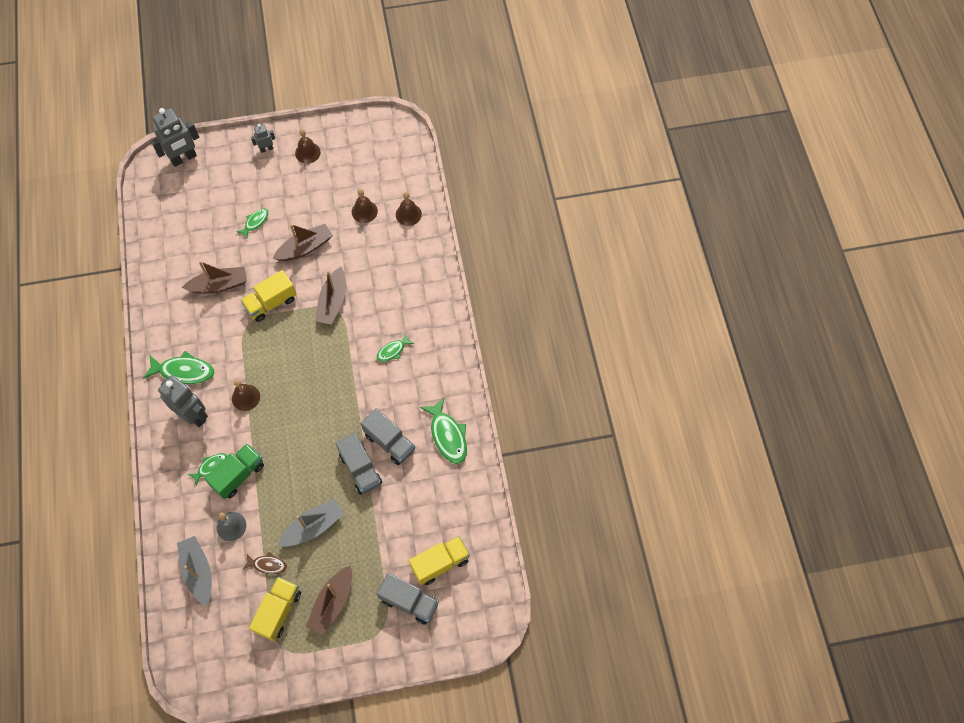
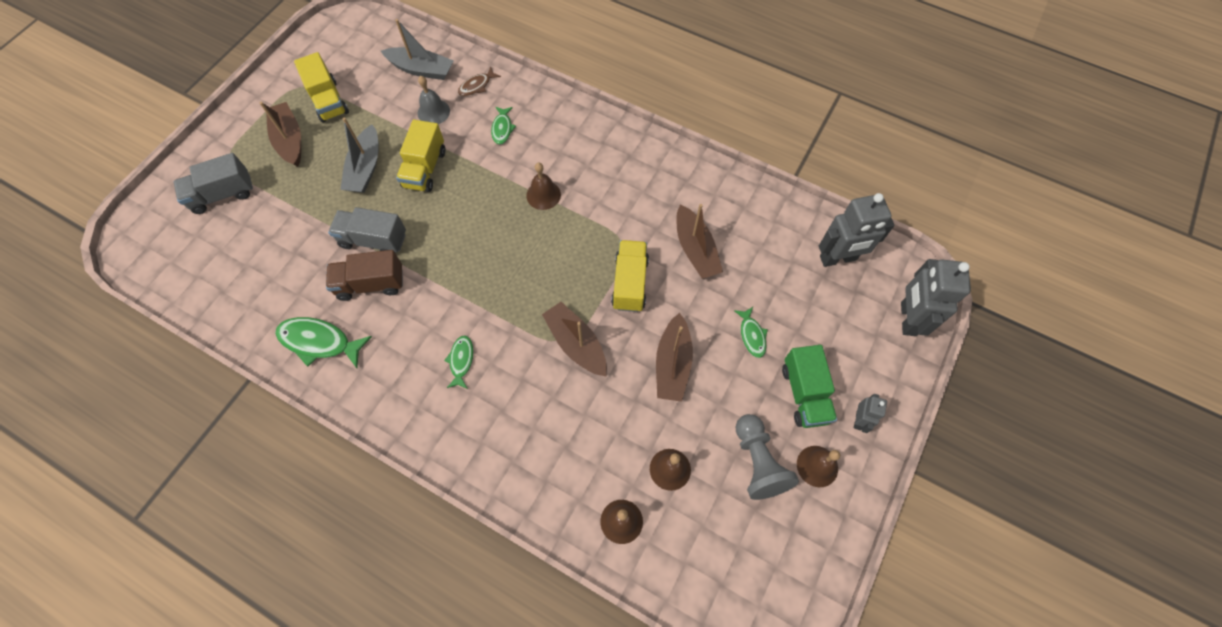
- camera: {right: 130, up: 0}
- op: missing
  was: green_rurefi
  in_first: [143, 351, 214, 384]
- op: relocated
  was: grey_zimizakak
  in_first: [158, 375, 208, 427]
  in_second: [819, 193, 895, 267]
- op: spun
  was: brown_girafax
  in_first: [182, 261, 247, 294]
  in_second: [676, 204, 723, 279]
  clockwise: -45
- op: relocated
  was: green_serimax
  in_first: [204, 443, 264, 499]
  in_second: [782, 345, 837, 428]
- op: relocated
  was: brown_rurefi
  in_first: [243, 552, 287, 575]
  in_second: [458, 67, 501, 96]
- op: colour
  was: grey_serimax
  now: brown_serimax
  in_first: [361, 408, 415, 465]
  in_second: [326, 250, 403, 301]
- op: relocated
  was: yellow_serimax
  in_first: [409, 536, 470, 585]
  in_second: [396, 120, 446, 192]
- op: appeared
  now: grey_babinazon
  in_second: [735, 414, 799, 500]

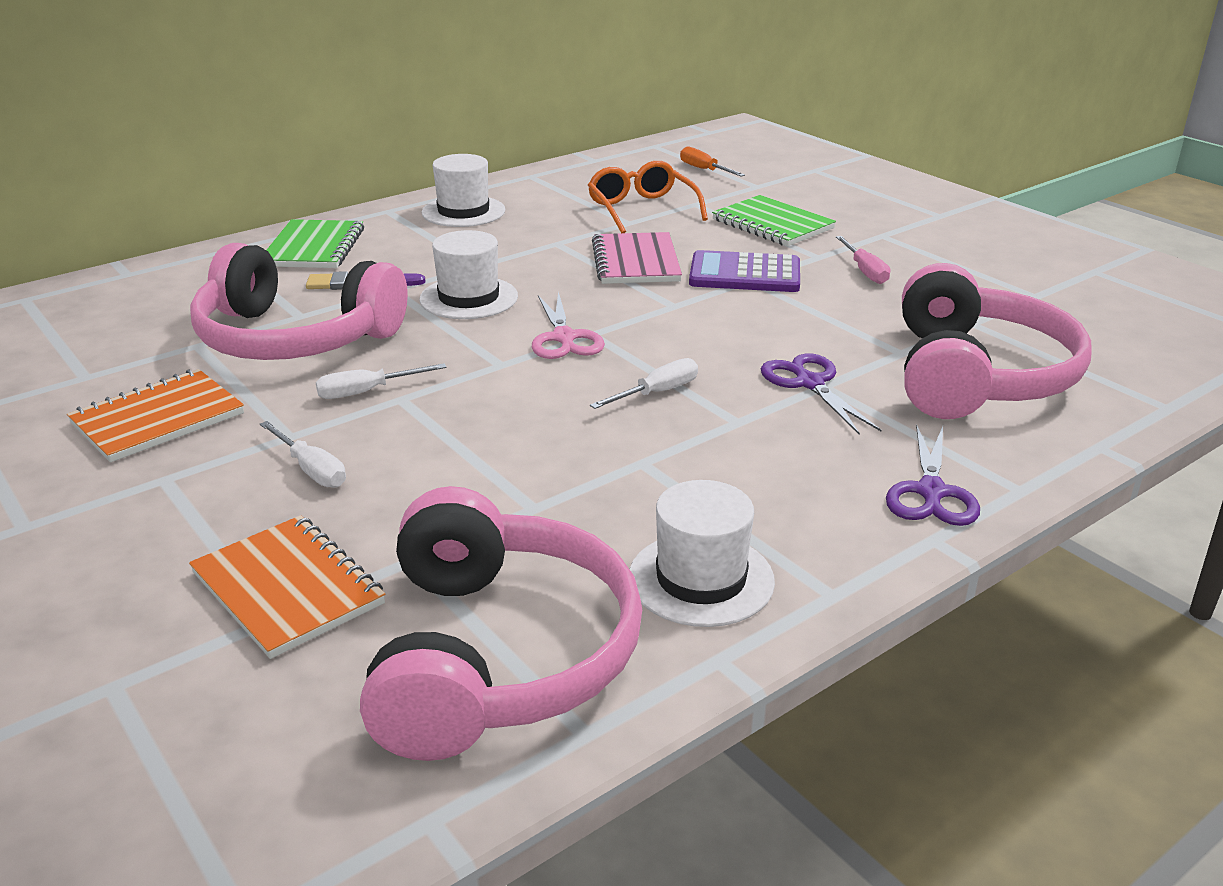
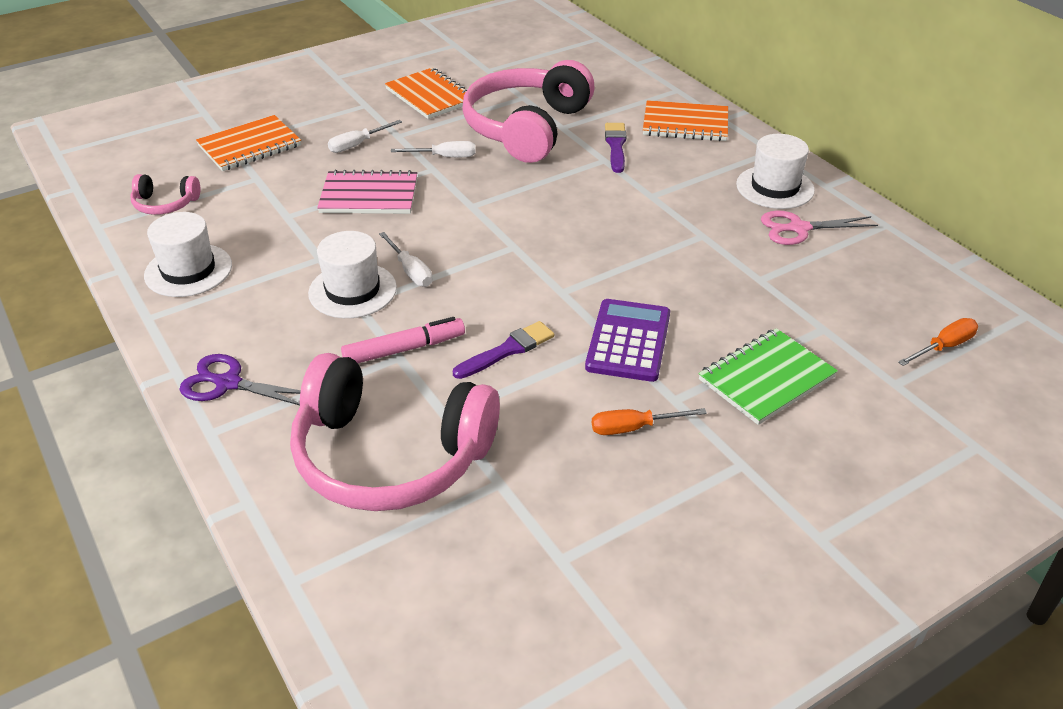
- camera: {right: 95, up: 10}
- op: colour
  was: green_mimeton
  now: orange_mimeton
  in_first: [267, 219, 364, 268]
  in_second: [643, 100, 728, 141]
- op: spun
  was: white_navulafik
  in_first: [316, 363, 447, 399]
  in_second: [391, 141, 476, 157]
  clockwise: 105
- op: size
  was: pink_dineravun
  in_first: [360, 486, 642, 761]
  in_second: [130, 174, 200, 215]
  ratio: 0.44
- op: relocated
  was: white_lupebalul
  in_first: [419, 230, 518, 319]
  in_second: [308, 231, 397, 318]
- op: relocated
  was: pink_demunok
  in_first: [532, 291, 605, 359]
  in_second: [761, 211, 878, 245]
- op: missing
  was: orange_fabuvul
  in_first: [588, 161, 708, 233]
- op: relocated
  was: pink_mimeton
  in_first: [592, 232, 682, 284]
  in_second: [317, 170, 417, 214]
- op: exchanged
  was: purple_demunok
  now: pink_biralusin
  in_first: [761, 353, 881, 435]
  in_second: [341, 317, 465, 363]
- op: colour
  was: pink_navulafik
  now: orange_navulafik
  in_first: [836, 236, 890, 284]
  in_second: [592, 408, 707, 435]
- op: appeared
  now: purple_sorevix
  in_second: [453, 321, 554, 379]

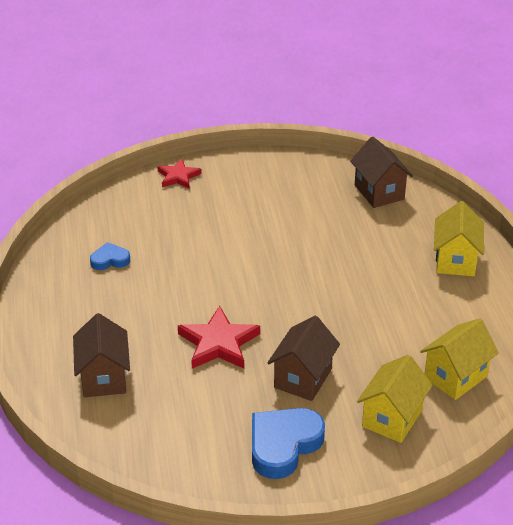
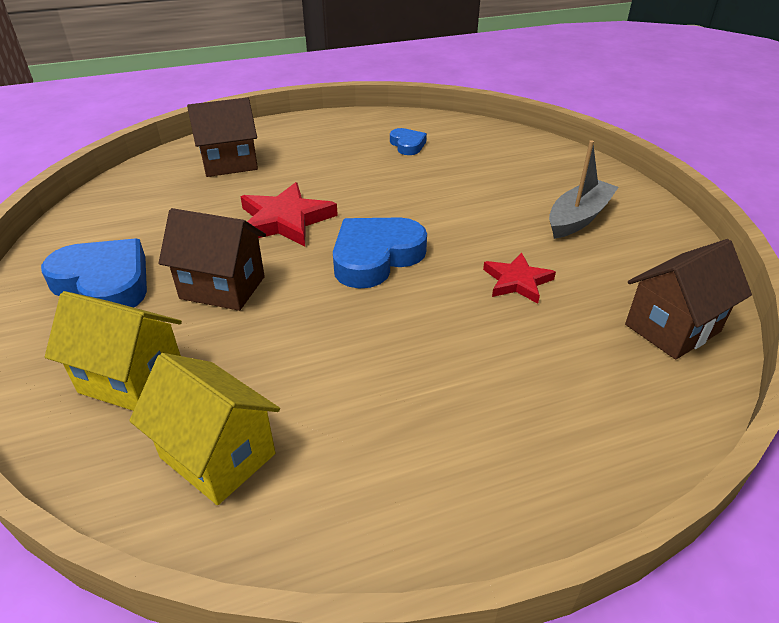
- camera: {right: 80, up: 0}
- op: relocated
  was: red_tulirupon
  in_first: [157, 158, 202, 189]
  in_second: [483, 252, 556, 304]
- op: missing
  was: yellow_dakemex
  in_first: [434, 201, 484, 276]
- op: appeared
  now: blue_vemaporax
  in_second: [333, 217, 427, 289]
- op: appeared
  now: grey_girafax
  in_second: [549, 140, 619, 239]

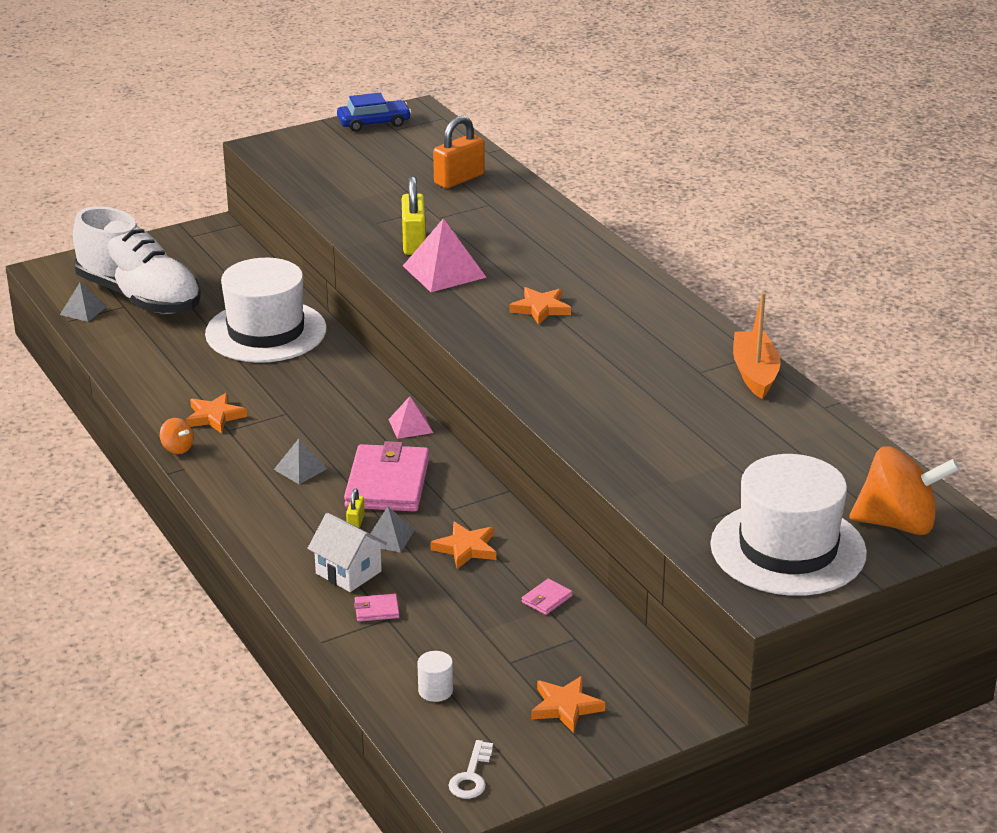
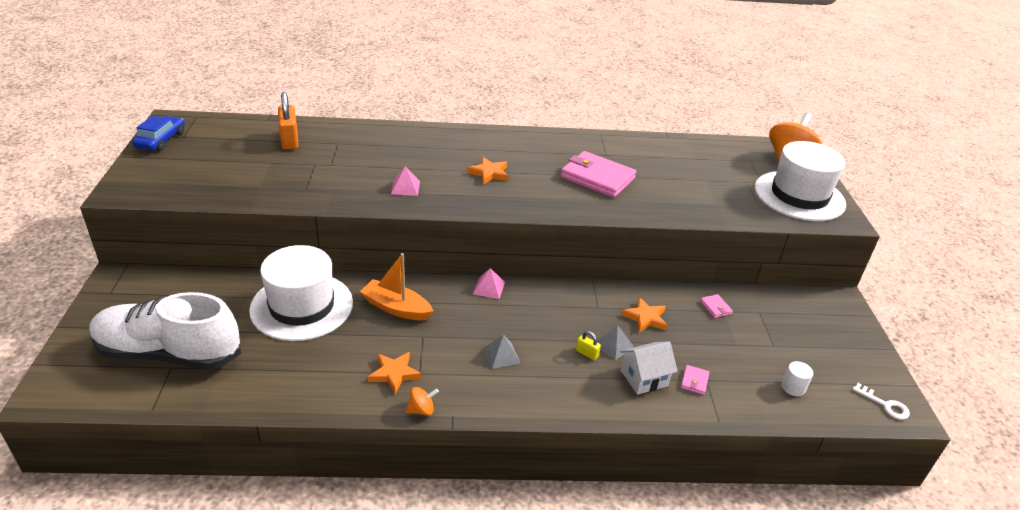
- camera: {right: -65, up: 5}
- op: missing
  was: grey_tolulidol
  in_first: [60, 283, 107, 322]
- op: spun
  was: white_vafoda
  in_first: [73, 206, 201, 314]
  in_second: [89, 292, 241, 370]
  clockwise: -150
- op: relocated
  was: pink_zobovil
  in_first: [344, 441, 429, 512]
  in_second: [561, 151, 636, 198]
- op: missing
  was: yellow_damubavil
  in_first: [402, 176, 426, 255]
- op: size
  was: pink_tolulidol
  in_first: [403, 218, 487, 292]
  in_second: [391, 166, 420, 196]
  ratio: 0.57
- op: missing
  was: orange_tulirupon
  in_first: [531, 676, 605, 733]
- op: relocated
  was: orange_girafax
  in_first: [733, 292, 781, 399]
  in_second: [360, 253, 433, 320]

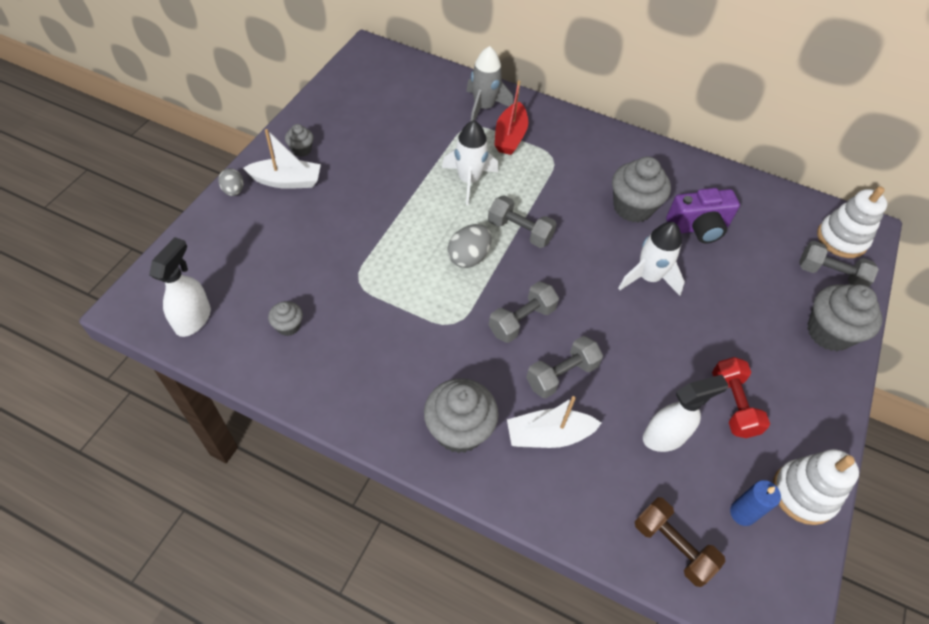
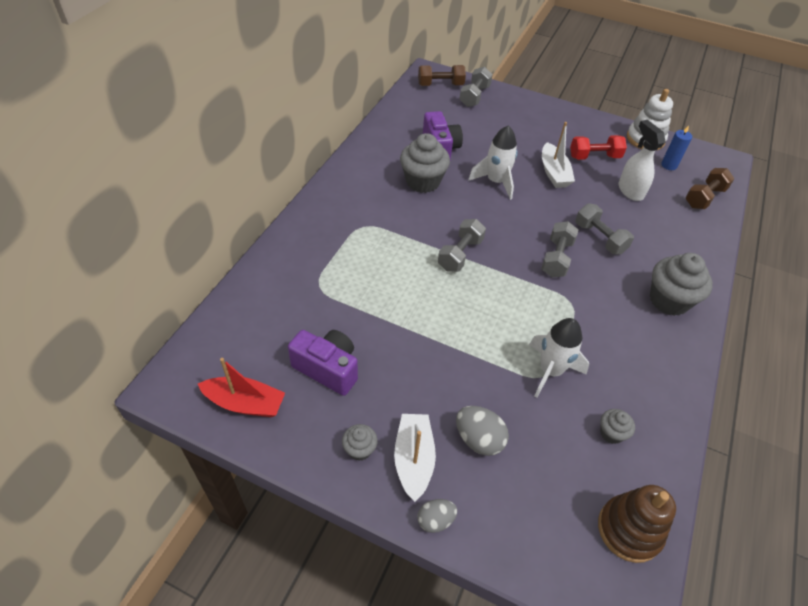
- camera: {right: -90, up: -5}
- op: exchanged
  was: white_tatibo
  now: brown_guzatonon
  in_first: [149, 237, 211, 337]
  in_second: [598, 485, 676, 563]
- op: relocated
  was: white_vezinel
  in_first: [442, 120, 498, 205]
  in_second: [529, 318, 589, 398]
- op: relocated
  was: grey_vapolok
  in_first: [447, 224, 492, 268]
  in_second: [456, 406, 509, 456]
- op: missing
  was: grey_vezinel
  in_first: [466, 46, 514, 122]
- op: spun
  was: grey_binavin
  in_first: [489, 281, 559, 343]
  in_second: [541, 221, 578, 277]
  clockwise: 60
- op: relocated
  was: red_girafax
  in_first: [494, 80, 528, 155]
  in_second: [198, 358, 285, 417]
- op: relocated
  was: white_girafax
  in_first: [507, 396, 601, 448]
  in_second: [542, 122, 575, 188]
- op: missing
  was: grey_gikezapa
  in_first: [807, 284, 883, 351]
- op: exchanged
  was: white_guzatonon
  now: brown_binavin
  in_first: [817, 186, 887, 258]
  in_second: [418, 65, 466, 86]
- op: appeared
  now: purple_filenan
  in_second: [288, 330, 358, 396]

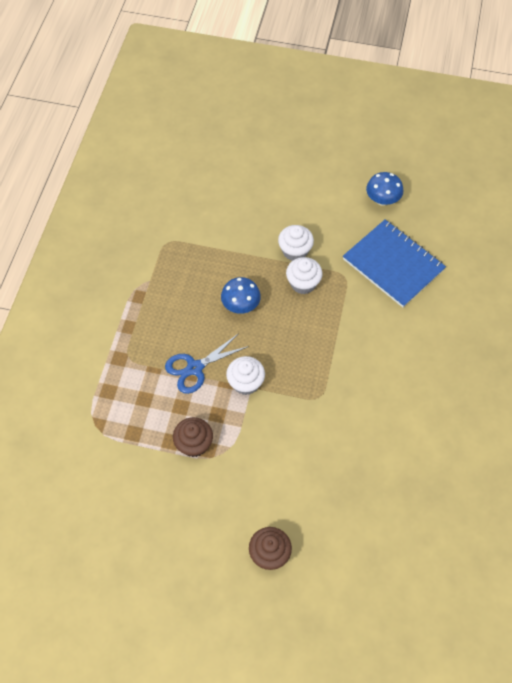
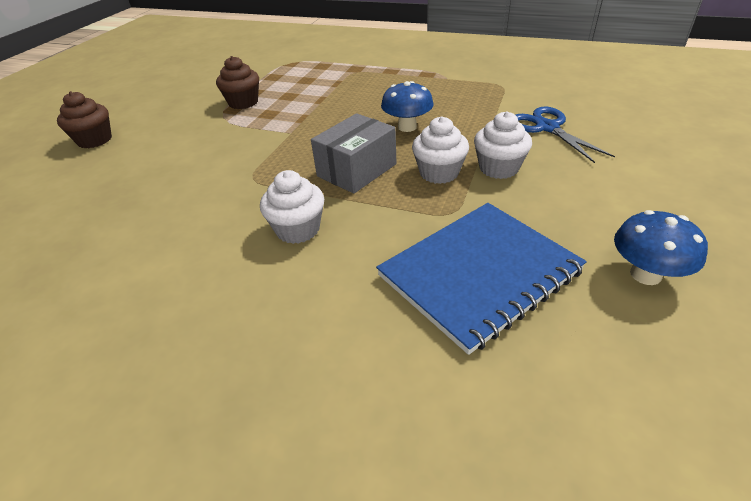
- camera: {right: 100, up: -20}
- op: relocated
  was: blue_demunok
  in_first: [165, 333, 249, 394]
  in_second: [515, 107, 615, 163]
- op: relocated
  was: white_gikezapa
  in_first: [226, 356, 265, 395]
  in_second: [260, 170, 324, 244]
- op: appeared
  now: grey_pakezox
  in_second: [311, 113, 397, 194]

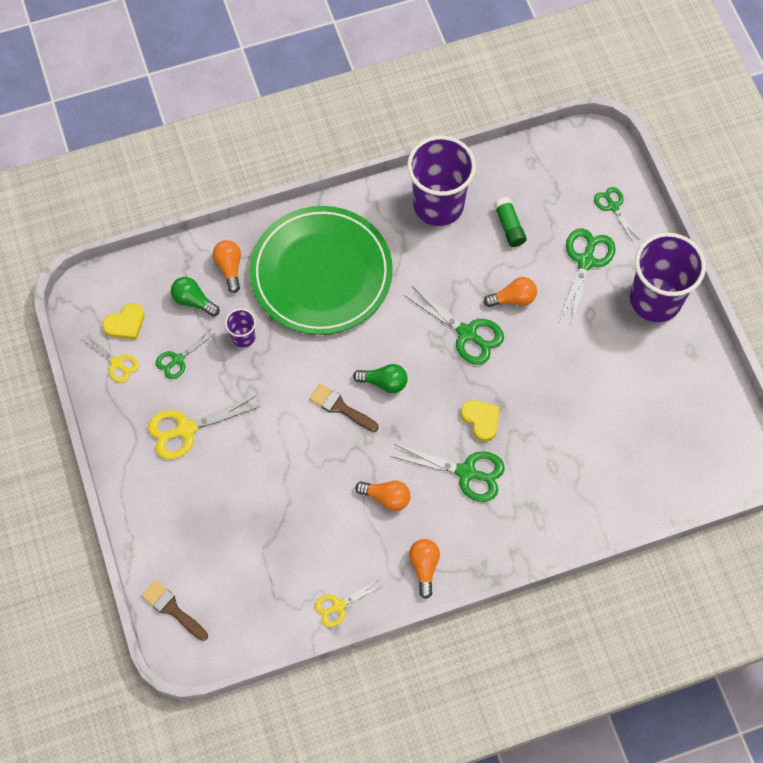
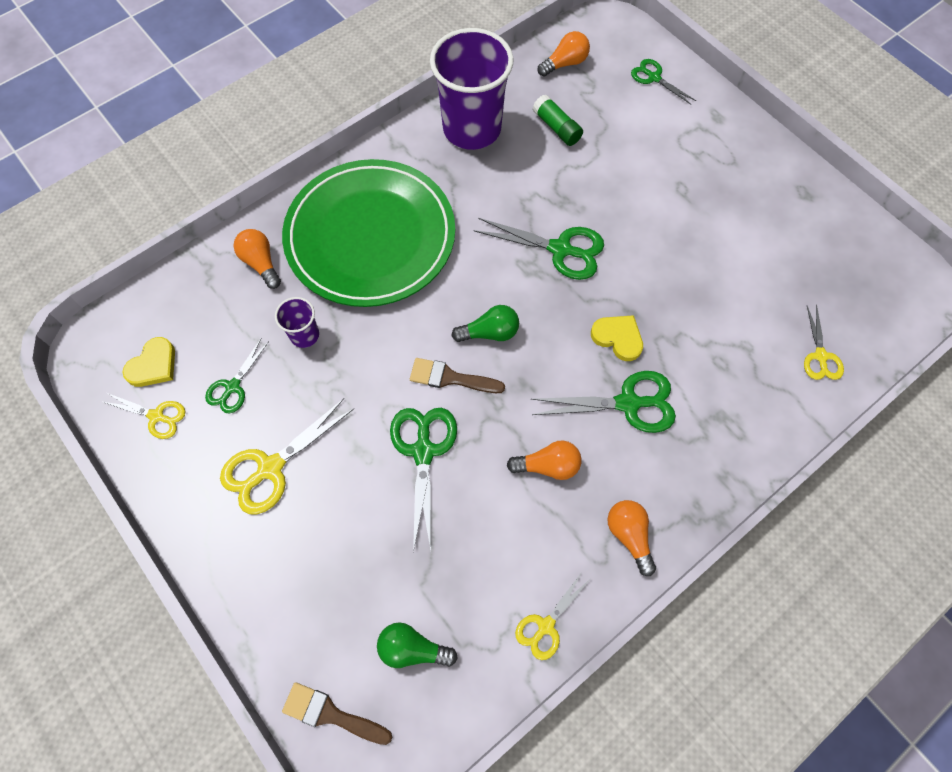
- camera: {right: -20, up: 0}
- op: relocated
  was: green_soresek
  in_first: [171, 277, 220, 317]
  in_second: [377, 622, 458, 668]
- op: relocated
  was: orange_soresek
  in_first: [483, 277, 537, 307]
  in_second: [537, 31, 590, 77]
- op: relocated
  was: green_demunok
  in_first: [560, 228, 616, 326]
  in_second: [390, 408, 457, 552]
- op: missing
  was: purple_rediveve
  in_first: [630, 233, 706, 322]
- op: appeared
  now: yellow_demunok
  in_second: [804, 304, 844, 380]

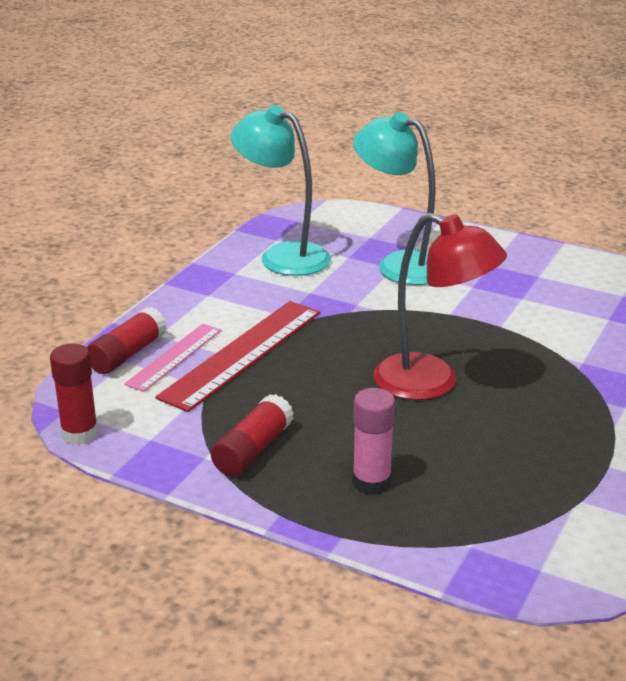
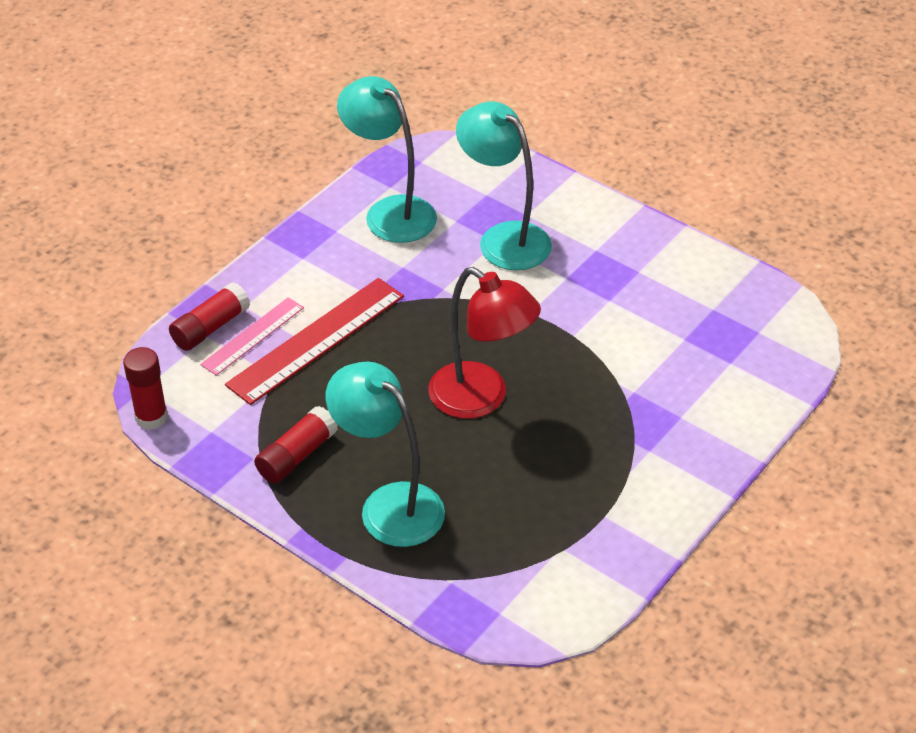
- camera: {right: 10, up: 15}
- op: exchanged
  was: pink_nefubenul
  now: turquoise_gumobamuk
  in_first: [352, 388, 396, 495]
  in_second: [325, 362, 445, 547]

